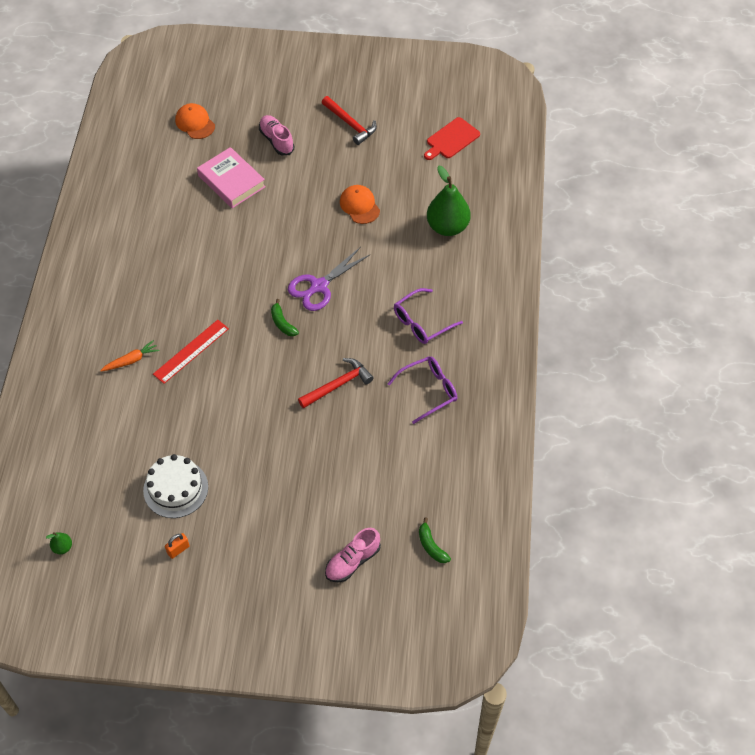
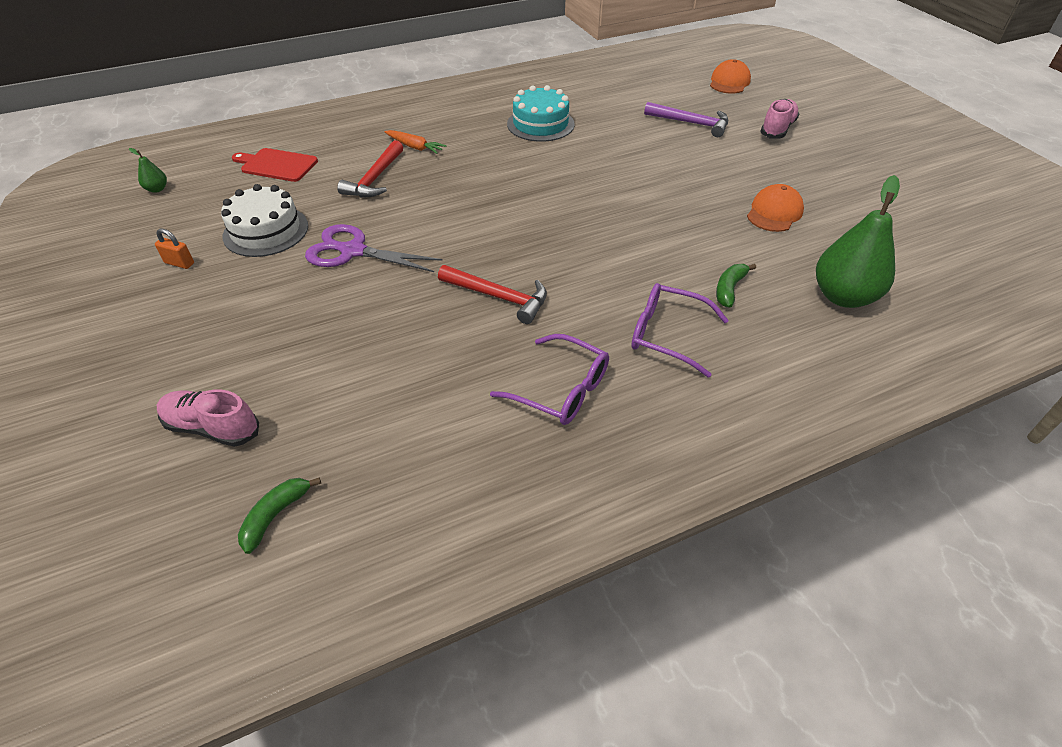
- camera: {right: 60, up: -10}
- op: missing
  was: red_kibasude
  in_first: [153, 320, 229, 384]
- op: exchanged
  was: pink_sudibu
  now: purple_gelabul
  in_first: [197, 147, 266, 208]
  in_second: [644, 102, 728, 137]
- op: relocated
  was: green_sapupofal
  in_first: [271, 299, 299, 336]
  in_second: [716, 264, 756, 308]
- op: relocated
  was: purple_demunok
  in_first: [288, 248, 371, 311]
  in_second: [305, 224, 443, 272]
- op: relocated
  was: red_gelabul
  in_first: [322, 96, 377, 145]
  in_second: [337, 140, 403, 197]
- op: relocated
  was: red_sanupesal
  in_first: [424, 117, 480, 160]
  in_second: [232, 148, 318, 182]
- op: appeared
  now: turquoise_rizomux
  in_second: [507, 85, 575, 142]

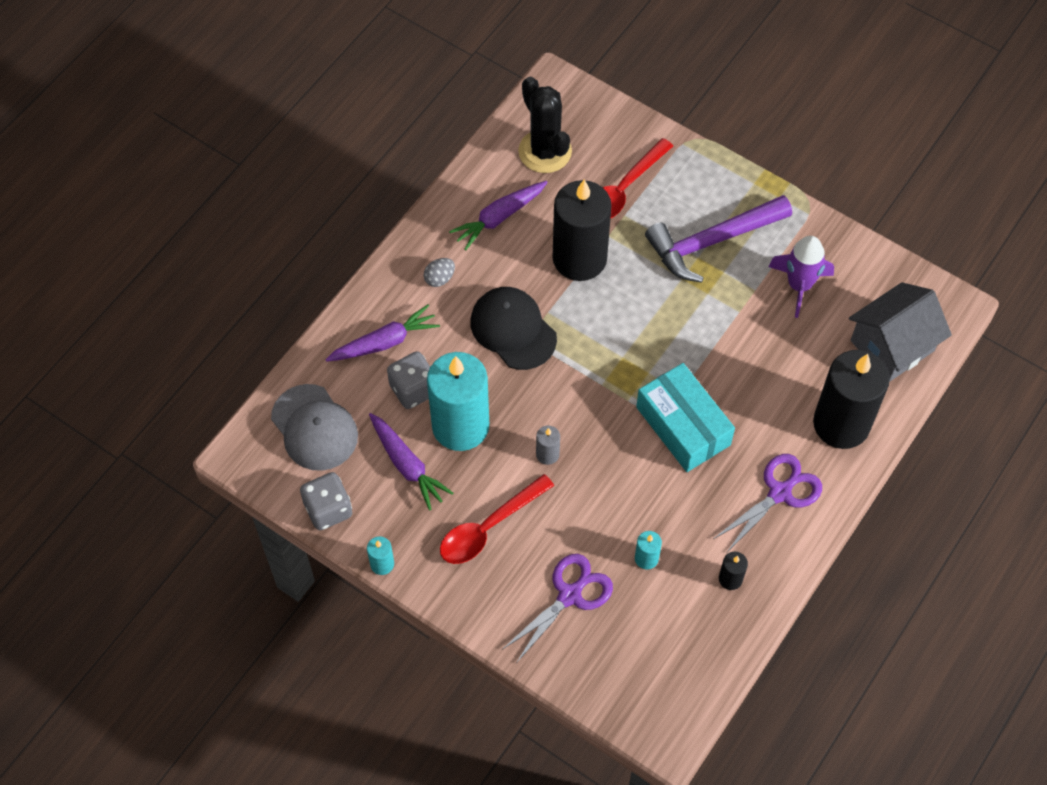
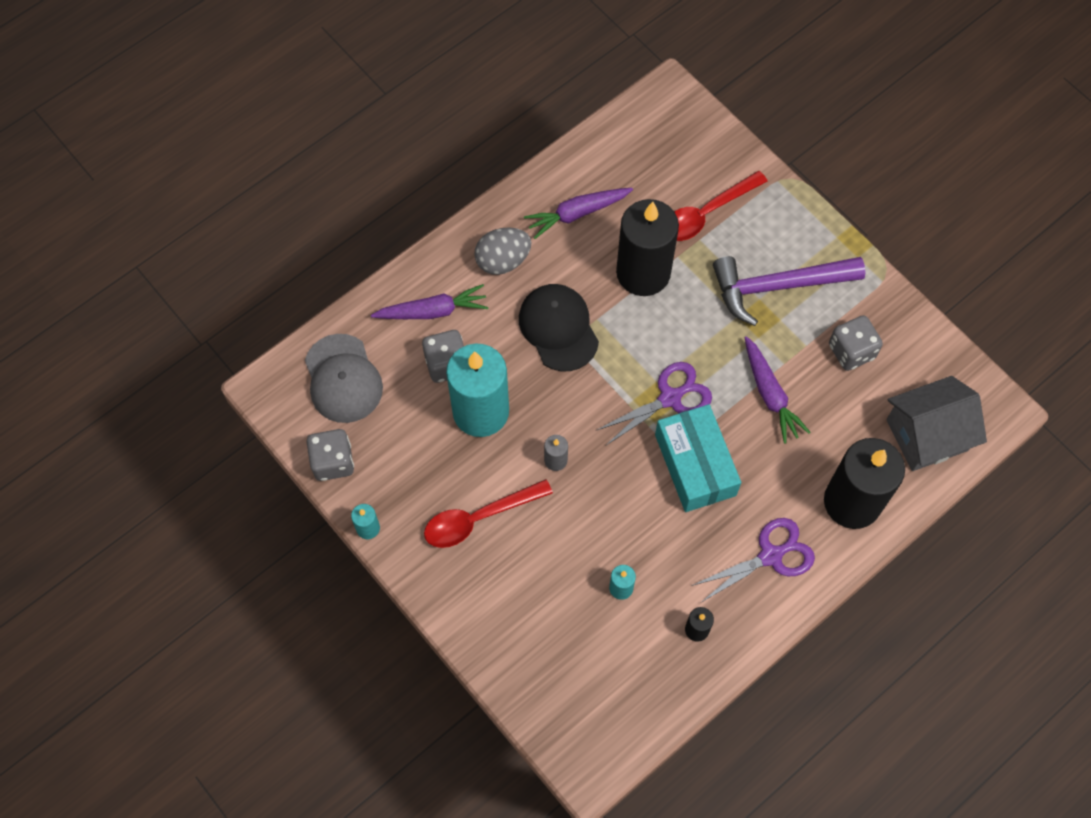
- camera: {right: 15, up: 5}
- op: relocated
  was: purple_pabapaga
  in_first: [369, 413, 453, 510]
  in_second: [744, 336, 811, 444]
- op: size
  was: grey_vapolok
  in_first: [424, 258, 455, 287]
  in_second: [475, 227, 532, 275]
  ratio: 1.72
- op: relocated
  was: purple_demunok
  in_first: [502, 554, 613, 663]
  in_second: [597, 362, 712, 446]
- op: missing
  was: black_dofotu
  in_first: [518, 77, 572, 173]
- op: exchanged
  was: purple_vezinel
  now: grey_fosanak
  in_first: [768, 236, 834, 318]
  in_second: [829, 315, 883, 371]

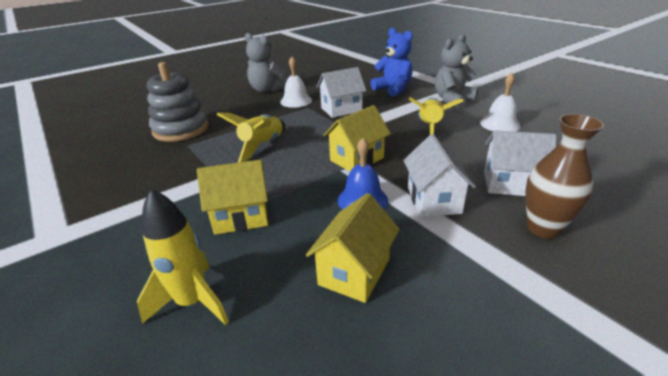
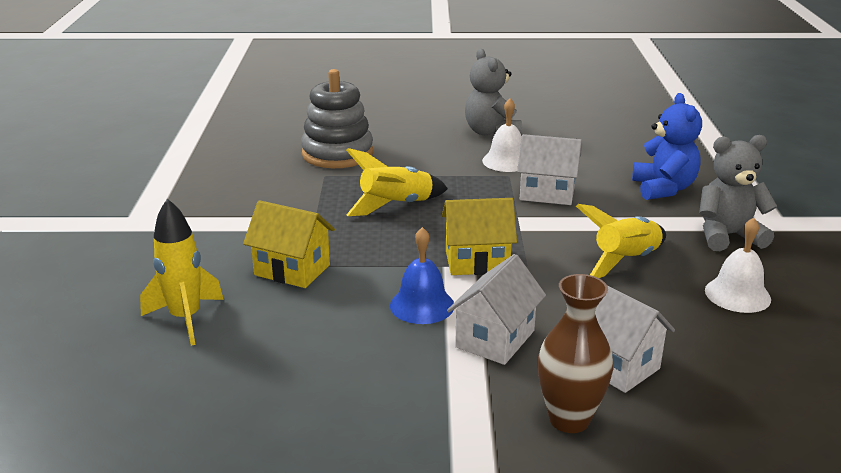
- camera: {right: 35, up: -5}
- op: missing
  was: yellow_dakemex
  in_first: [306, 193, 400, 303]

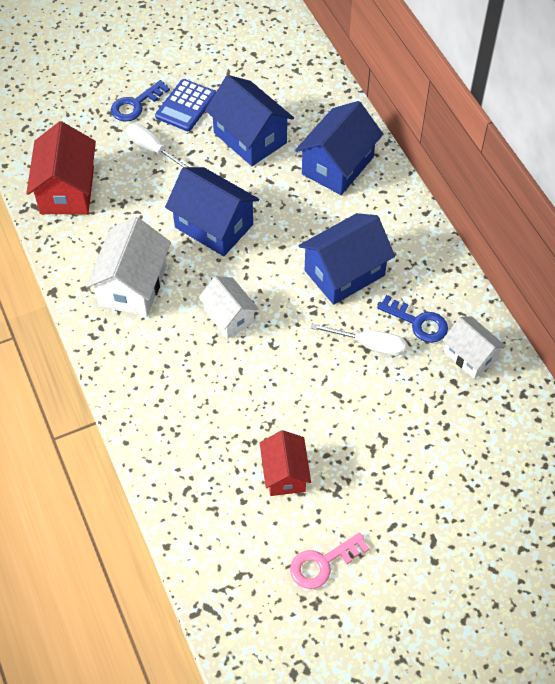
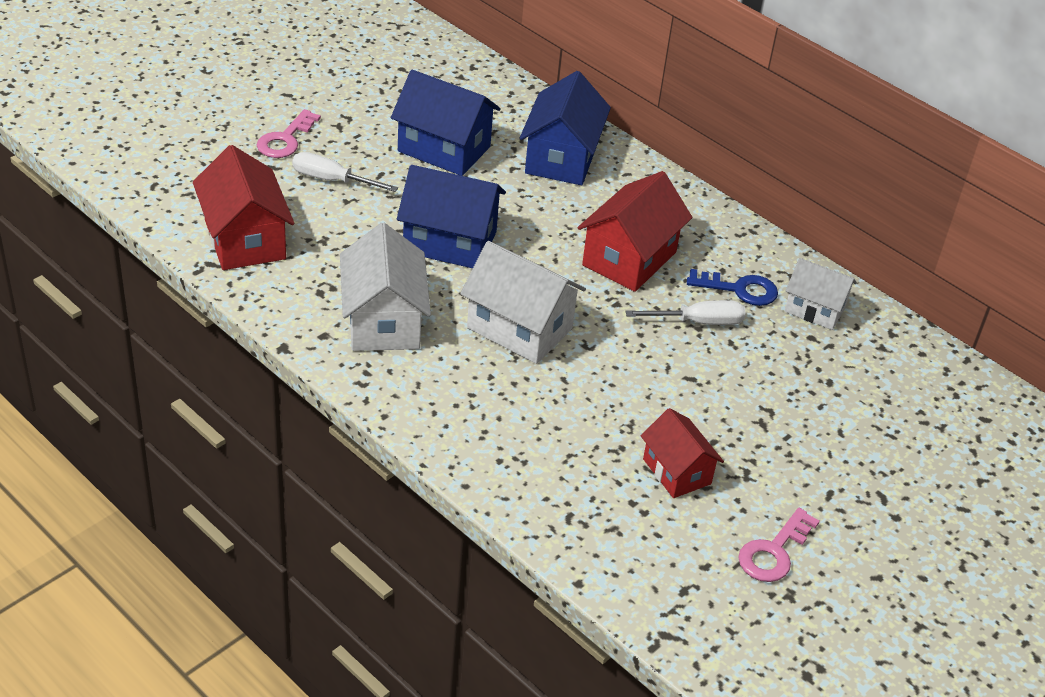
- camera: {right: -25, up: -15}
- op: colour
  was: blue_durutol
  now: pink_durutol
  in_first: [111, 80, 170, 122]
  in_second: [257, 109, 321, 158]
- op: missing
  was: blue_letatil
  in_first: [155, 79, 216, 131]
- op: size
  was: white_dakemex
  in_first: [198, 276, 259, 339]
  in_second: [460, 241, 586, 364]
  ratio: 1.58
- op: colour
  was: blue_dakemex
  now: red_dakemex
  in_first: [298, 213, 395, 305]
  in_second: [578, 171, 693, 292]

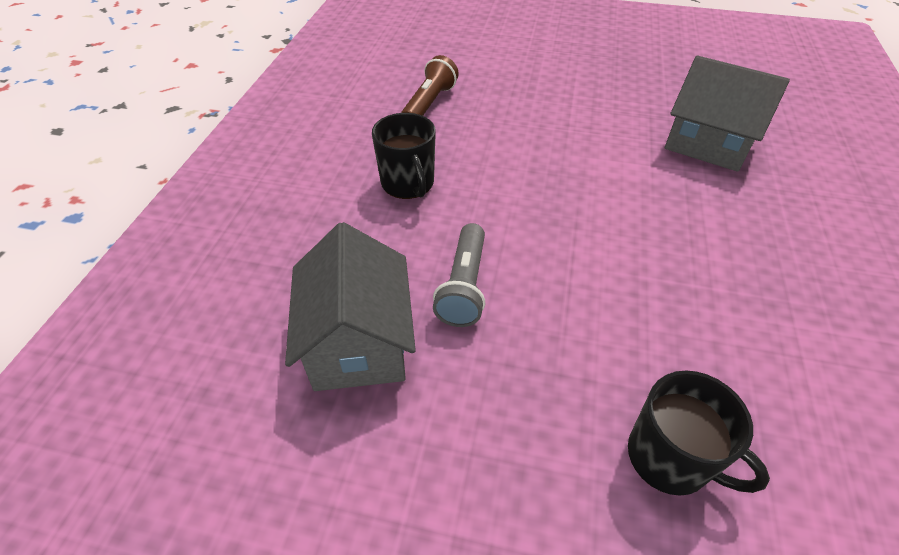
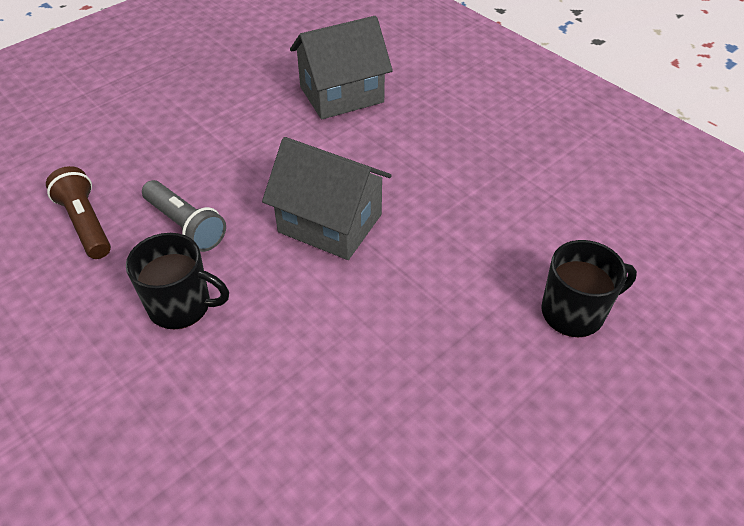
- camera: {right: -55, up: 0}
- op: relocated
  was: grey_dakemex
  in_first: [285, 222, 416, 391]
  in_second: [262, 137, 392, 260]
- op: relocated
  was: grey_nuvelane
  in_first: [433, 223, 485, 327]
  in_second: [142, 180, 226, 252]

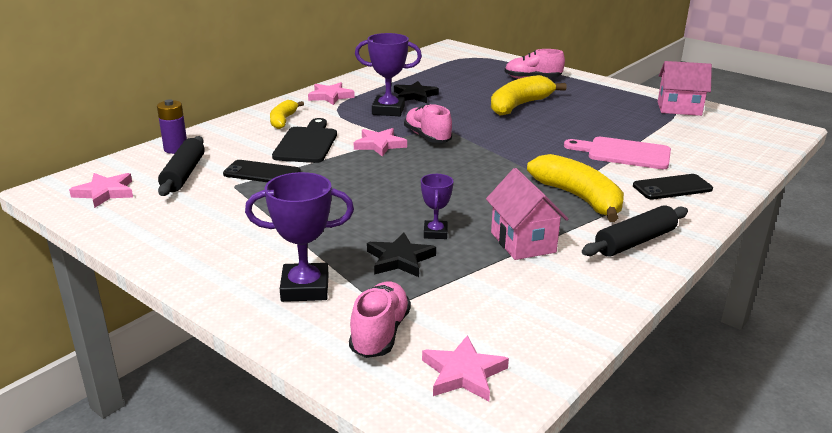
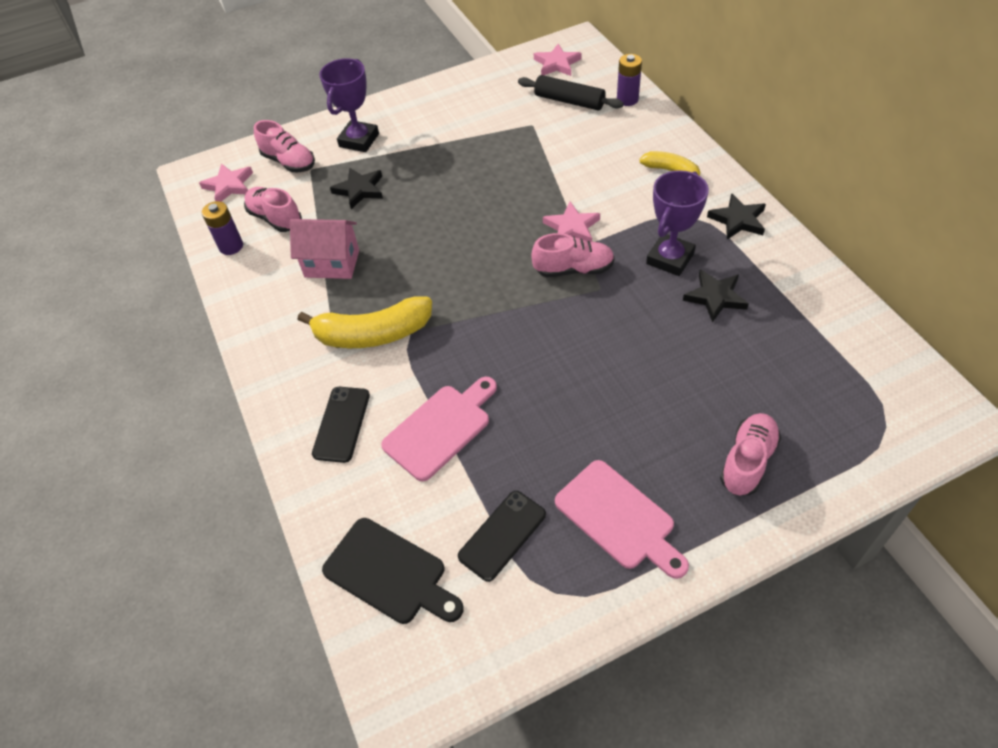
- camera: {right: 120, up: 25}
- op: relocated
  was: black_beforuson
  in_first: [223, 160, 301, 182]
  in_second: [458, 491, 546, 582]
- op: relocated
  was: black_sanupesal
  in_first: [272, 118, 337, 163]
  in_second: [322, 518, 464, 624]
- op: colour
  was: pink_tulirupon
  now: black_tulirupon
  in_first: [308, 82, 355, 105]
  in_second: [707, 193, 766, 239]
- op: missing
  was: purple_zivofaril
  in_first: [421, 174, 454, 239]
- op: missing
  was: yellow_sapupofal
  in_first: [491, 75, 567, 116]
- op: missing
  was: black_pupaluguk
  in_first: [582, 205, 688, 257]
- op: missing
  was: pink_dakemex
  in_first: [658, 61, 712, 116]
- op: appeared
  now: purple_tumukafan
  in_second: [202, 201, 243, 255]
- op: appeared
  now: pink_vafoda
  in_second: [244, 187, 302, 232]
- op: appeared
  now: pink_sanupesal
  in_second: [555, 460, 689, 579]

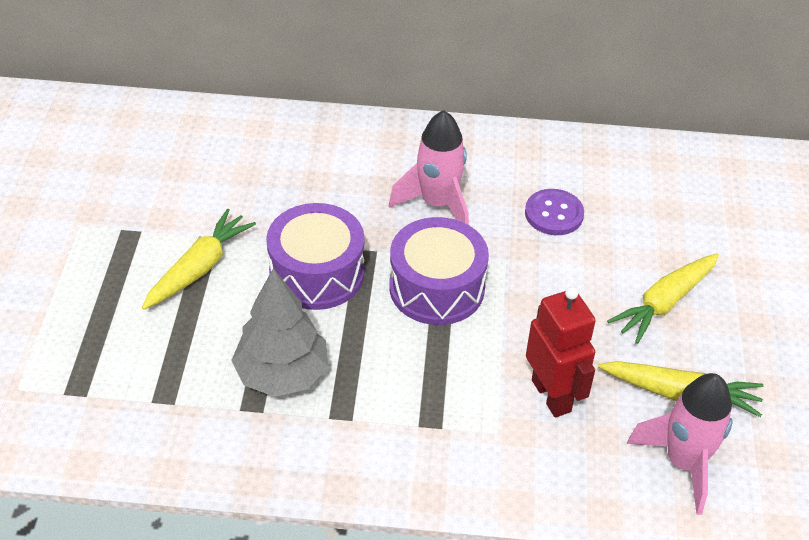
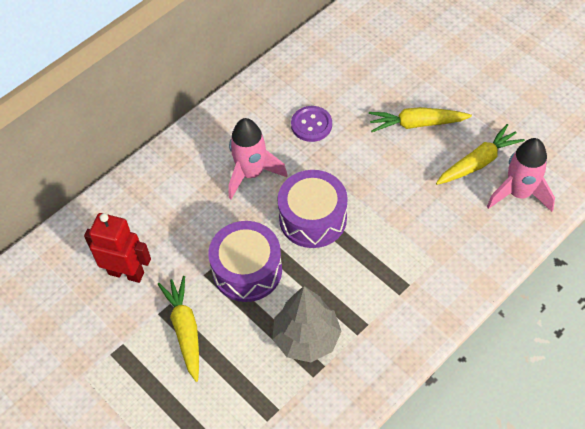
- camera: {right: -45, up: 10}
- op: relocated
  was: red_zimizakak
  in_first: [526, 287, 596, 417]
  in_second: [84, 213, 151, 283]
- op: spun
  was: yellow_pabapaga
  in_first: [607, 254, 719, 344]
  in_second: [369, 107, 472, 132]
  clockwise: 90

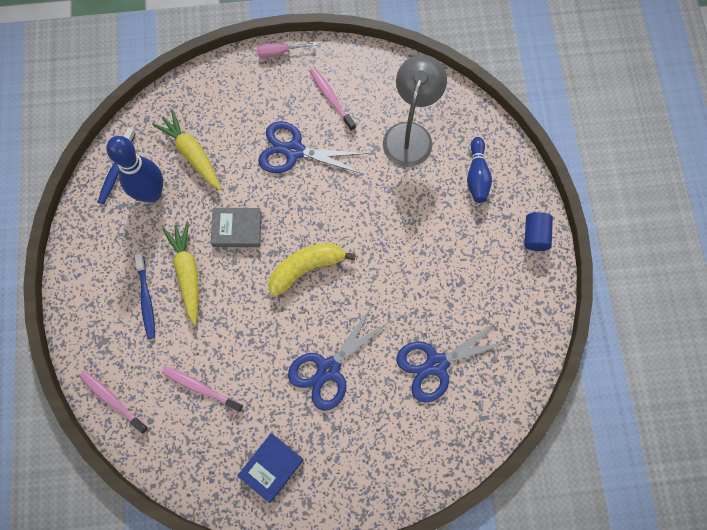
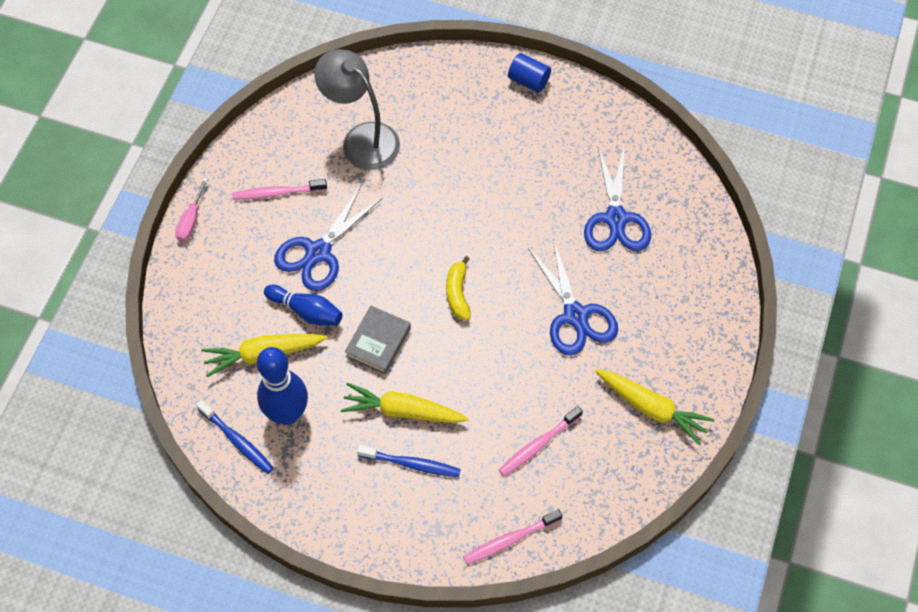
- camera: {right: -65, up: -10}
- op: exchanged
  was: blue_sudibu
  now: yellow_pabapaga
  in_first: [237, 433, 304, 503]
  in_second: [595, 369, 714, 446]
- op: size
  was: yellow_sapupofal
  in_first: [268, 243, 356, 297]
  in_second: [446, 256, 471, 320]
  ratio: 0.66
- op: relocated
  was: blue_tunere
  in_first: [467, 137, 492, 203]
  in_second: [264, 284, 343, 326]

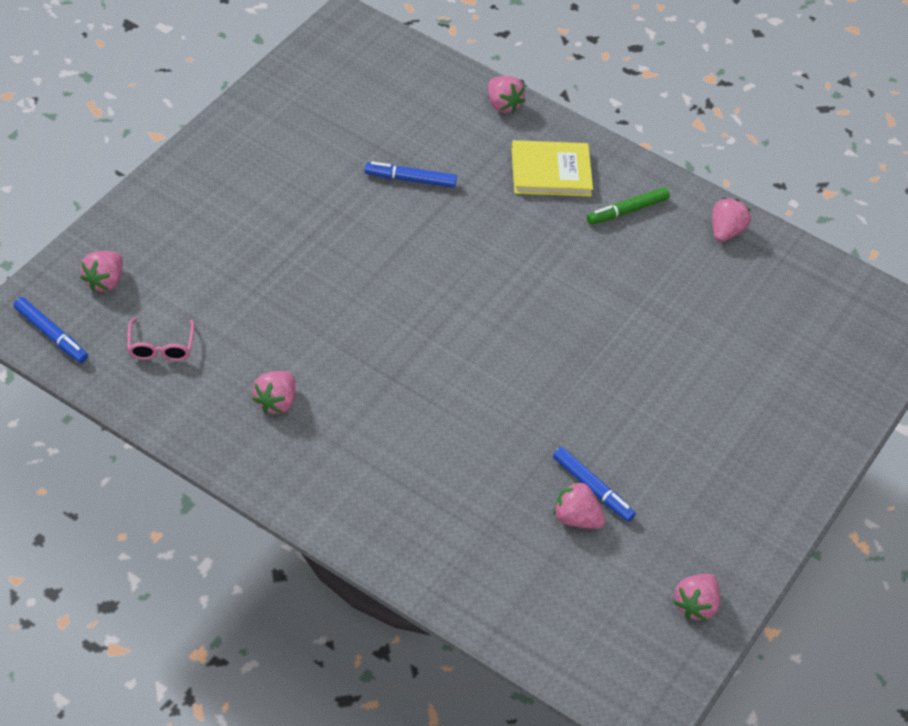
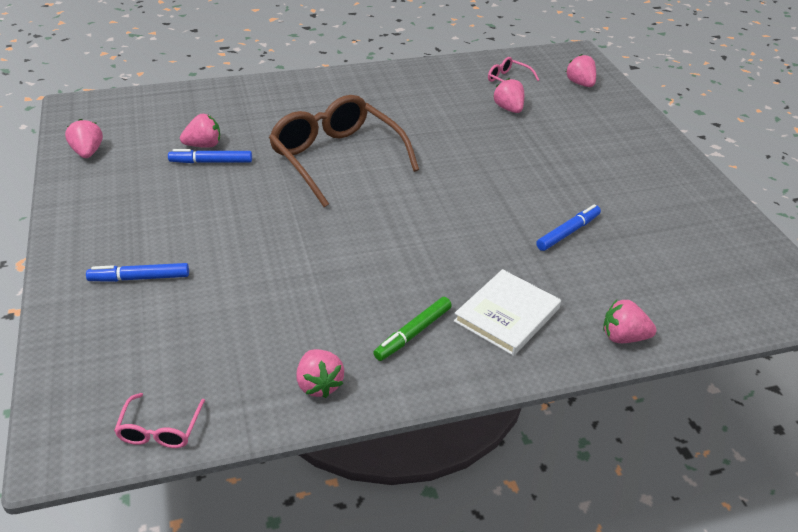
- camera: {right: 135, up: -10}
- op: relocated
  was: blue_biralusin
  in_first: [13, 297, 88, 363]
  in_second: [86, 263, 189, 282]
- op: relocated
  was: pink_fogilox
  in_first: [252, 371, 295, 414]
  in_second: [493, 78, 524, 113]
- op: colour
  was: yellow_sudibu
  now: white_sudibu
  in_first: [511, 140, 593, 197]
  in_second: [454, 269, 561, 356]
- op: spun
  was: green_biralusin
  in_first: [587, 187, 670, 225]
  in_second: [373, 297, 452, 361]
  clockwise: -150
- op: appeared
  now: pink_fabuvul
  in_second: [114, 393, 205, 448]
- op: appeared
  now: brown_fabuvul
  in_second: [269, 95, 419, 207]

